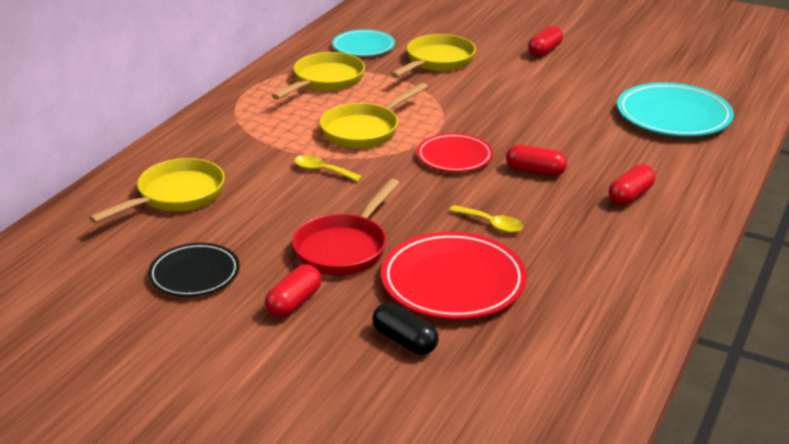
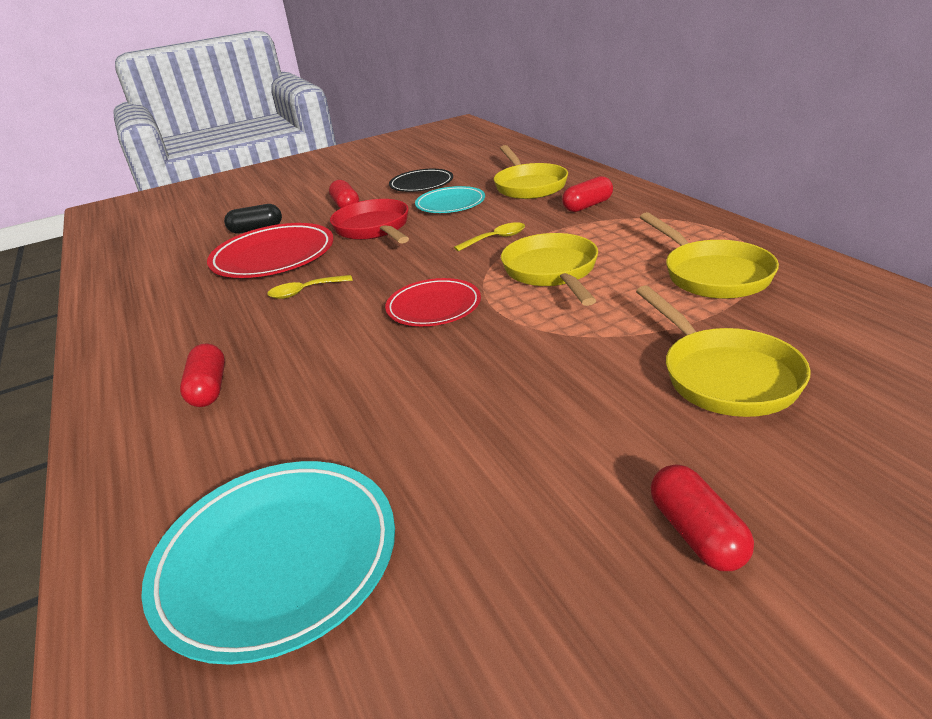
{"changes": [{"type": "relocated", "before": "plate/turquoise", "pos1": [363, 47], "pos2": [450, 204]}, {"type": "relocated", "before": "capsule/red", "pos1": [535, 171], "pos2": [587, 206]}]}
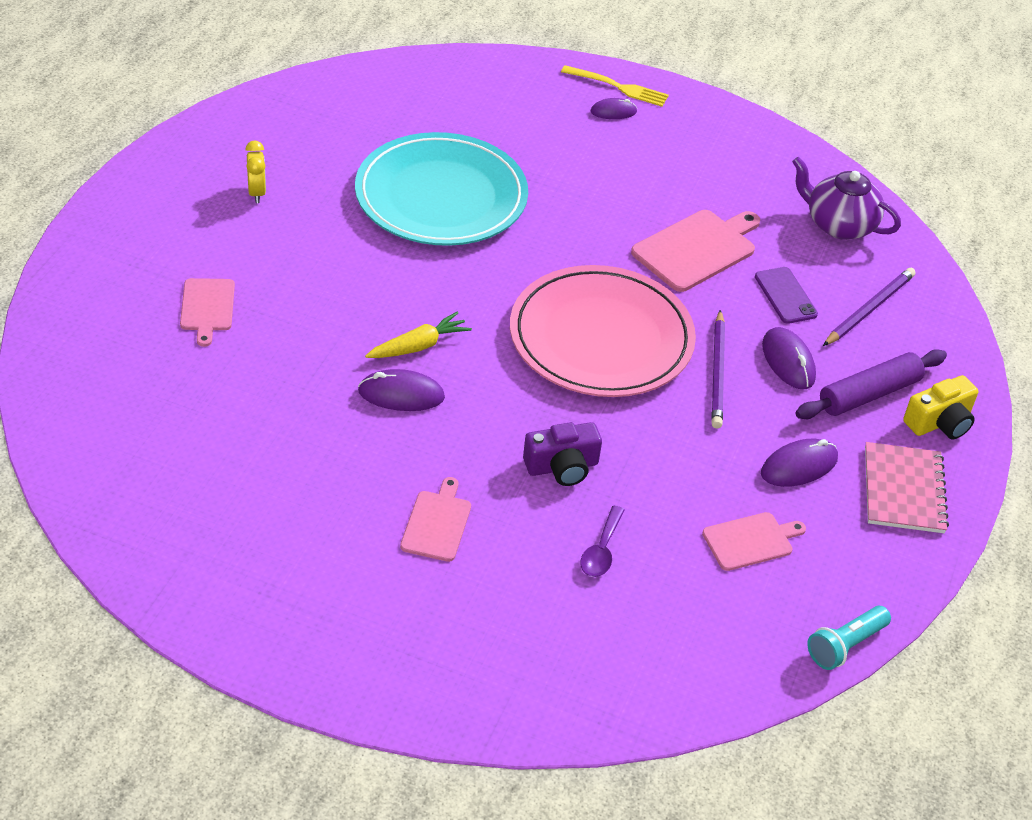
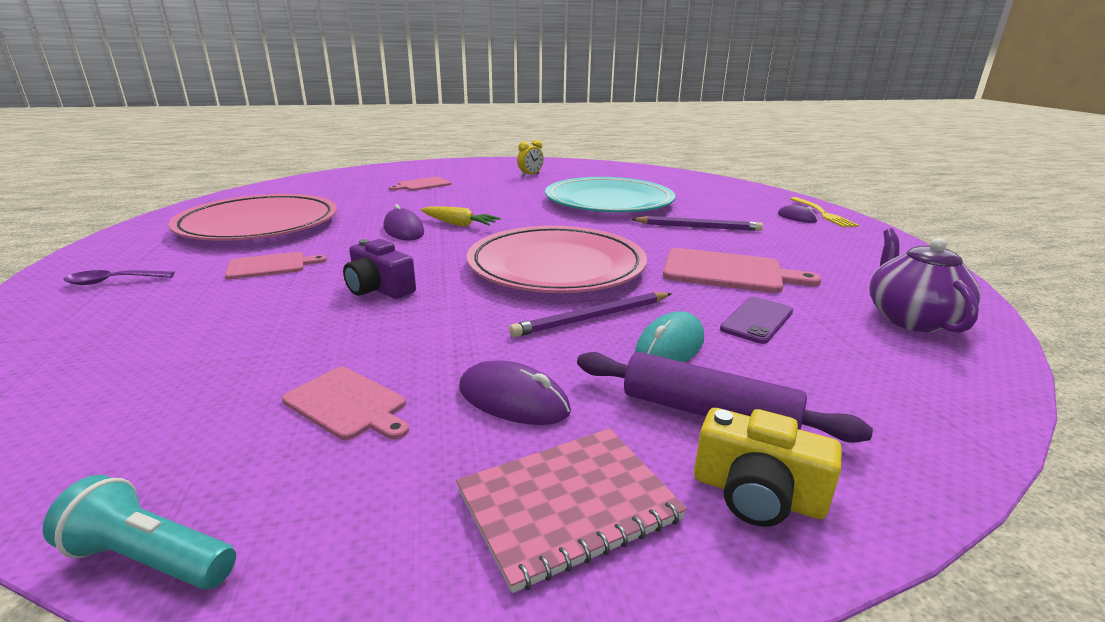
{"changes": [{"type": "appeared", "after": "plate/pink", "pos2": [259, 224]}, {"type": "relocated", "before": "spoon/purple", "pos1": [601, 550], "pos2": [113, 281]}, {"type": "relocated", "before": "pencil/purple", "pos1": [869, 309], "pos2": [697, 227]}, {"type": "colour", "before": "mouse/purple", "after": "mouse/turquoise", "pos1": [788, 361], "pos2": [669, 347]}]}
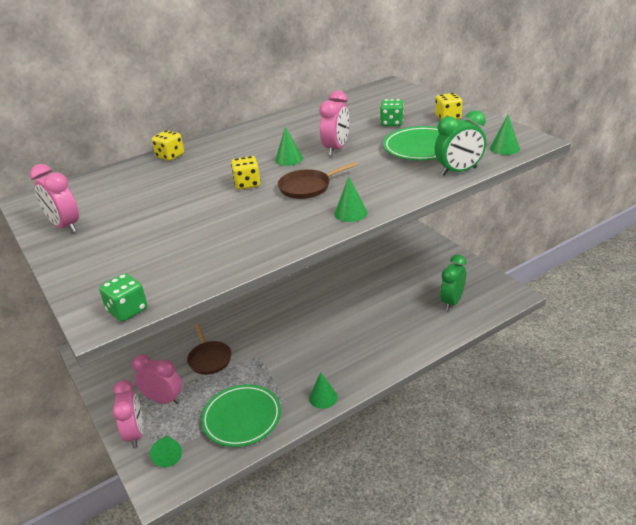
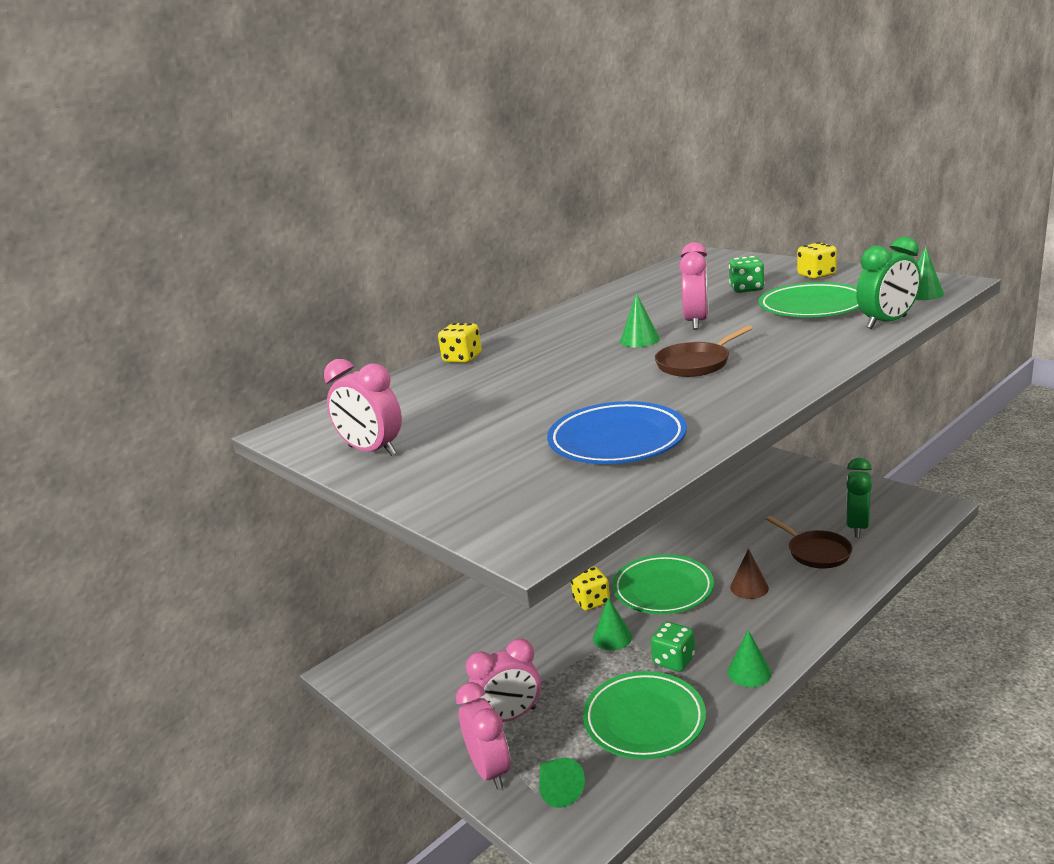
{"changes": [{"type": "appeared", "after": "plate/blue", "pos2": [617, 441]}, {"type": "appeared", "after": "plate/green", "pos2": [663, 589]}, {"type": "appeared", "after": "cone/brown", "pos2": [749, 587]}, {"type": "relocated", "before": "dice/green", "pos1": [127, 310], "pos2": [674, 660]}, {"type": "relocated", "before": "pan/brown", "pos1": [209, 359], "pos2": [816, 552]}, {"type": "relocated", "before": "dice/yellow", "pos1": [247, 184], "pos2": [591, 601]}, {"type": "relocated", "before": "cone/green", "pos1": [350, 213], "pos2": [612, 637]}, {"type": "spun", "before": "clock/pink", "pos1": [164, 400], "pos2": [509, 717], "turn": 150}]}
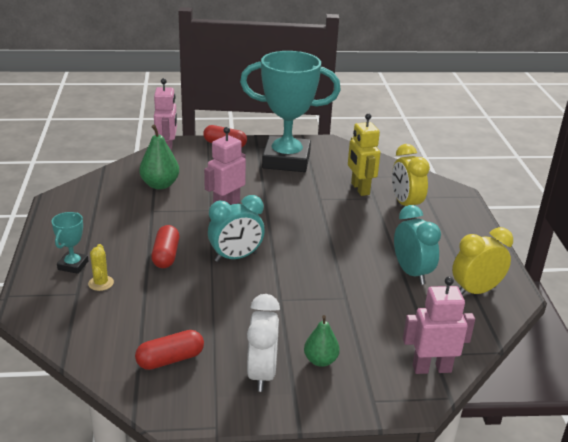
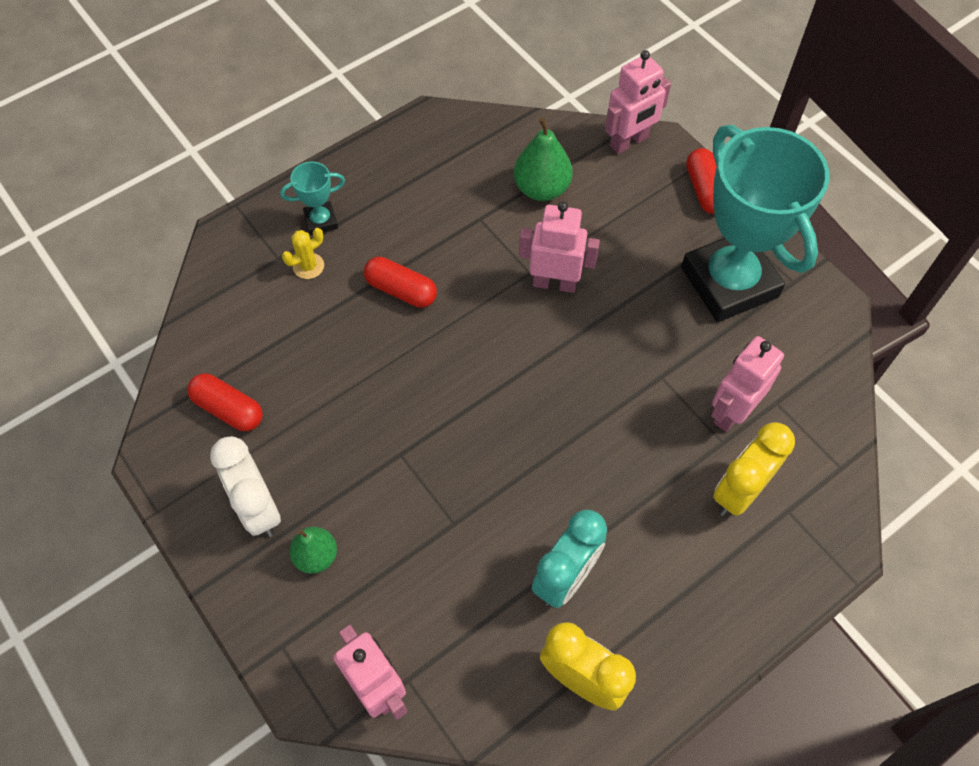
{"changes": [{"type": "missing", "before": "clock/turquoise", "pos1": [236, 257]}, {"type": "colour", "before": "robot/yellow", "after": "robot/pink", "pos1": [360, 189], "pos2": [731, 412]}, {"type": "spun", "before": "capsule/red", "pos1": [166, 255], "pos2": [401, 290], "turn": 60}, {"type": "spun", "before": "clock/white", "pos1": [262, 374], "pos2": [258, 508], "turn": 90}]}
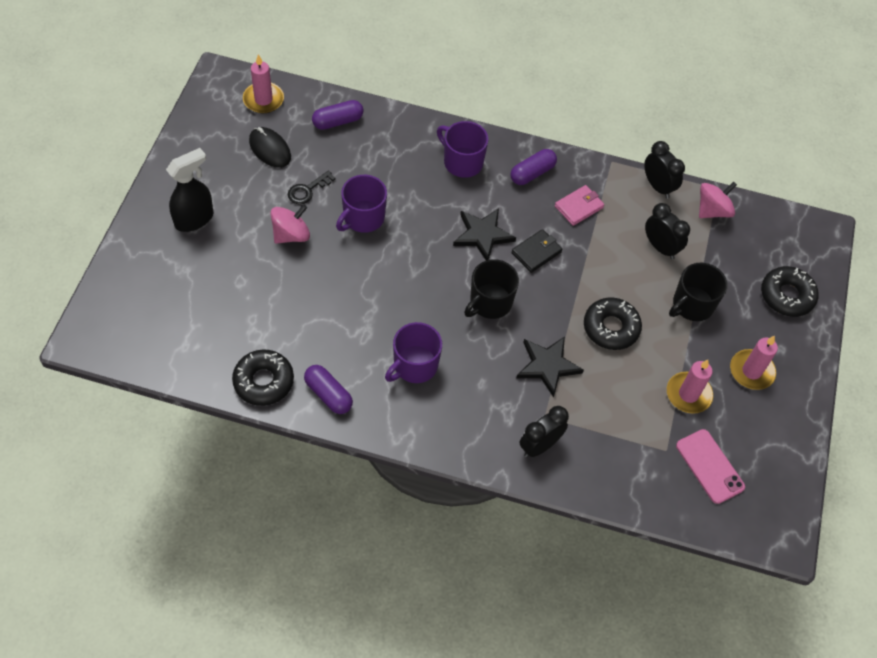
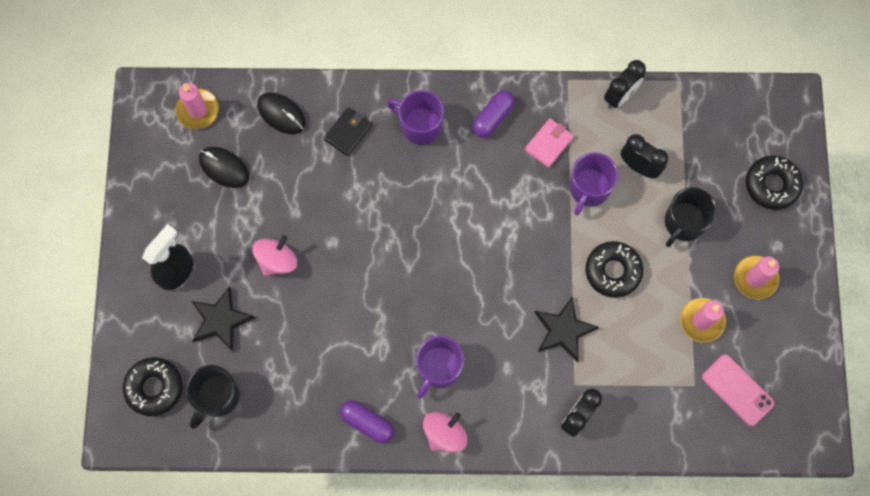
{"changes": [{"type": "missing", "before": "key/black", "pos1": [307, 190]}, {"type": "relocated", "before": "donut/black", "pos1": [263, 381], "pos2": [154, 388]}, {"type": "relocated", "before": "mug/purple", "pos1": [363, 218], "pos2": [589, 188]}, {"type": "relocated", "before": "star/black", "pos1": [482, 235], "pos2": [220, 320]}, {"type": "relocated", "before": "mug/black", "pos1": [490, 302], "pos2": [217, 396]}, {"type": "relocated", "before": "wallet/black", "pos1": [536, 252], "pos2": [348, 132]}, {"type": "relocated", "before": "spinning top/pink", "pos1": [712, 210], "pos2": [444, 434]}, {"type": "exchanged", "before": "capsule/purple", "after": "mouse/black", "pos1": [338, 121], "pos2": [281, 114]}, {"type": "spun", "before": "clock/black", "pos1": [657, 186], "pos2": [620, 96], "turn": 90}]}
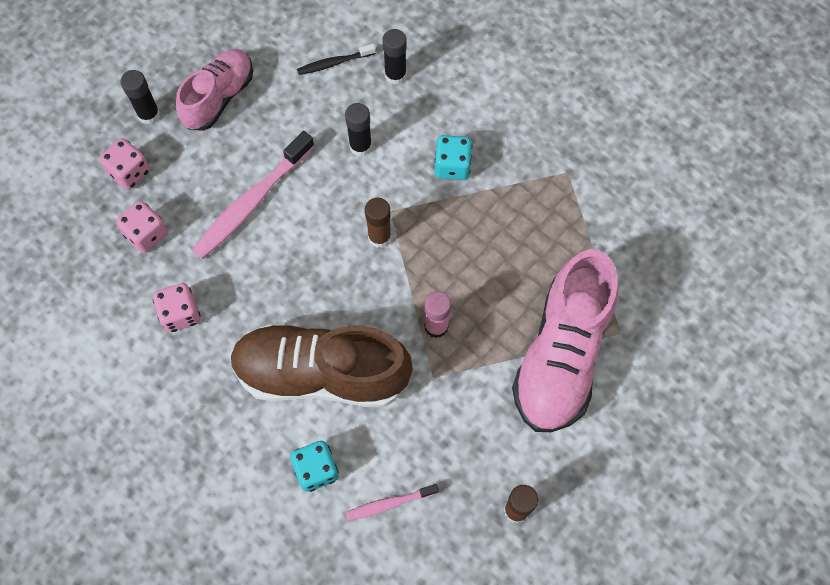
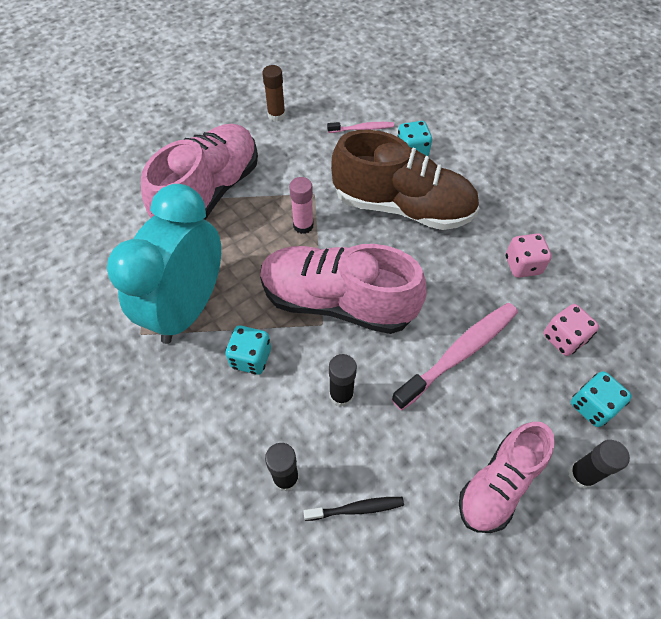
{"changes": [{"type": "appeared", "after": "clock/turquoise", "pos2": [188, 308]}, {"type": "exchanged", "before": "glue stick/brown", "after": "shoe/pink", "pos1": [379, 237], "pos2": [337, 302]}, {"type": "colour", "before": "dice/pink", "after": "dice/turquoise", "pos1": [130, 172], "pos2": [592, 406]}]}
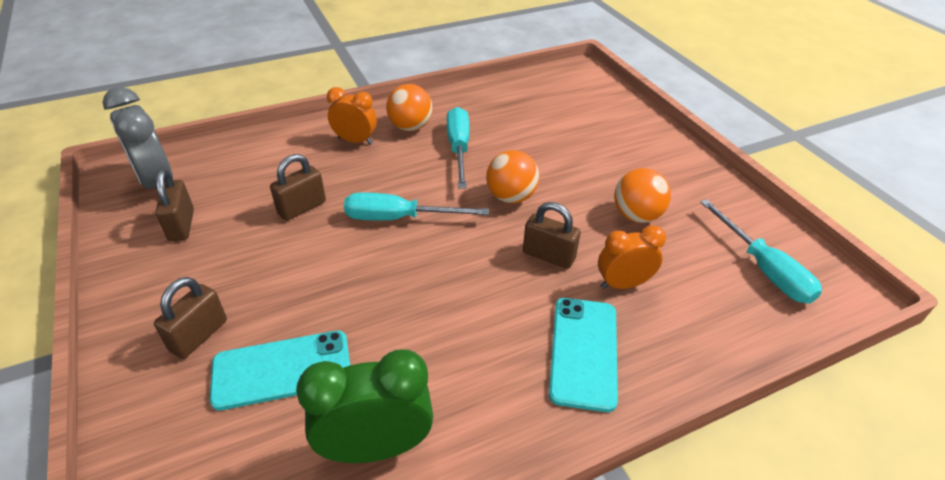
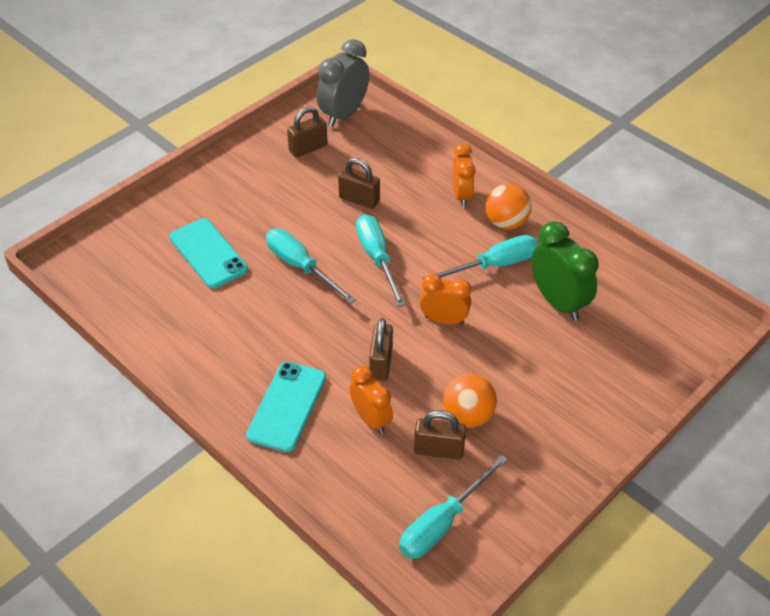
{"changes": [{"type": "appeared", "after": "screwdriver/turquoise", "pos2": [301, 267]}, {"type": "relocated", "before": "padlock/brown", "pos1": [199, 336], "pos2": [439, 450]}, {"type": "relocated", "before": "clock/green", "pos1": [376, 447], "pos2": [558, 302]}, {"type": "exchanged", "before": "ball/orange", "after": "clock/orange", "pos1": [511, 197], "pos2": [444, 320]}, {"type": "spun", "before": "phone/turquoise", "pos1": [584, 352], "pos2": [287, 406], "turn": -60}]}
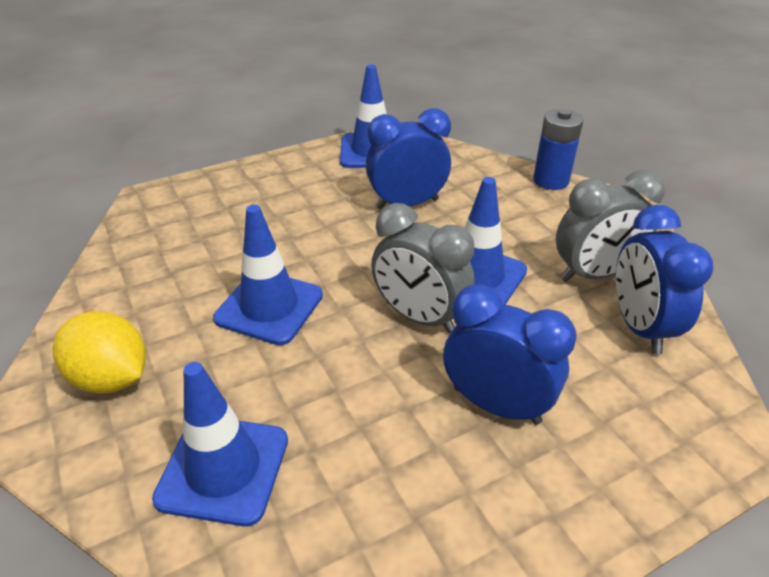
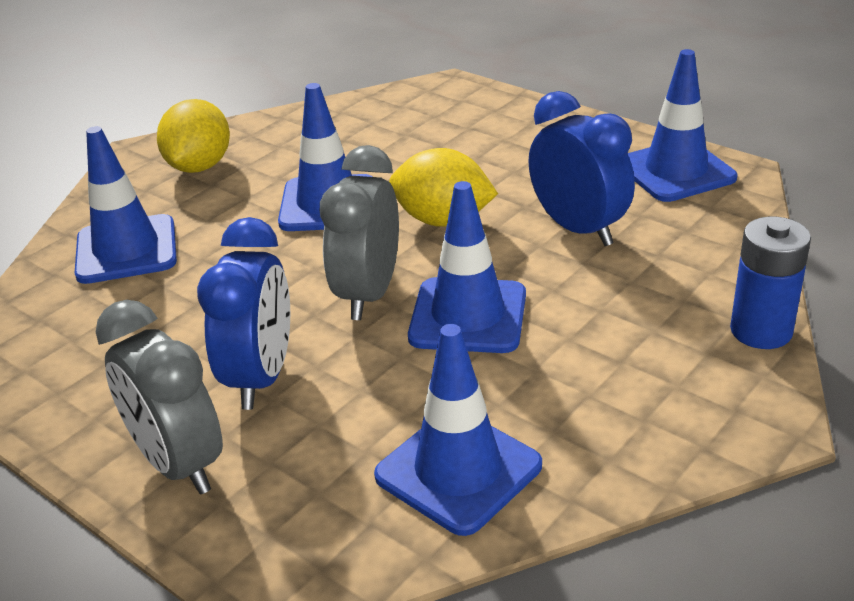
{"changes": [{"type": "appeared", "after": "lemon/yellow", "pos2": [443, 220]}, {"type": "relocated", "before": "clock/grey", "pos1": [594, 274], "pos2": [178, 464]}, {"type": "exchanged", "before": "clock/blue", "after": "traffic cone/blue", "pos1": [639, 327], "pos2": [458, 471]}]}
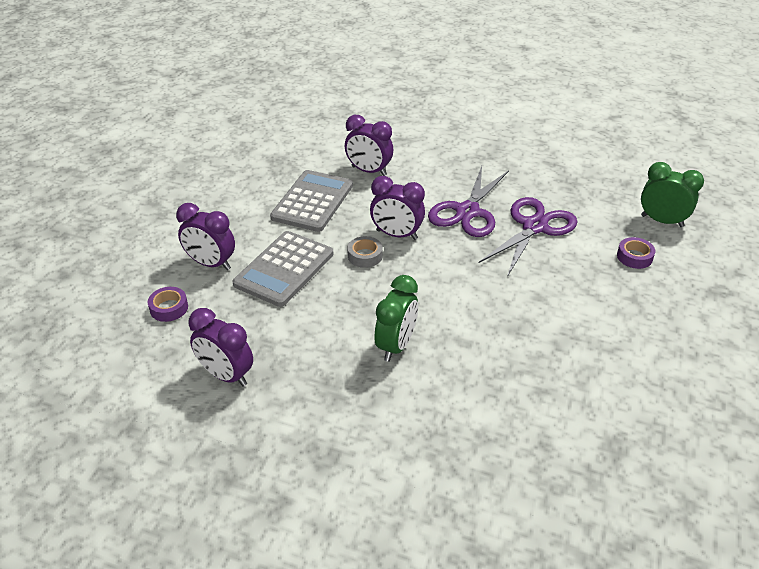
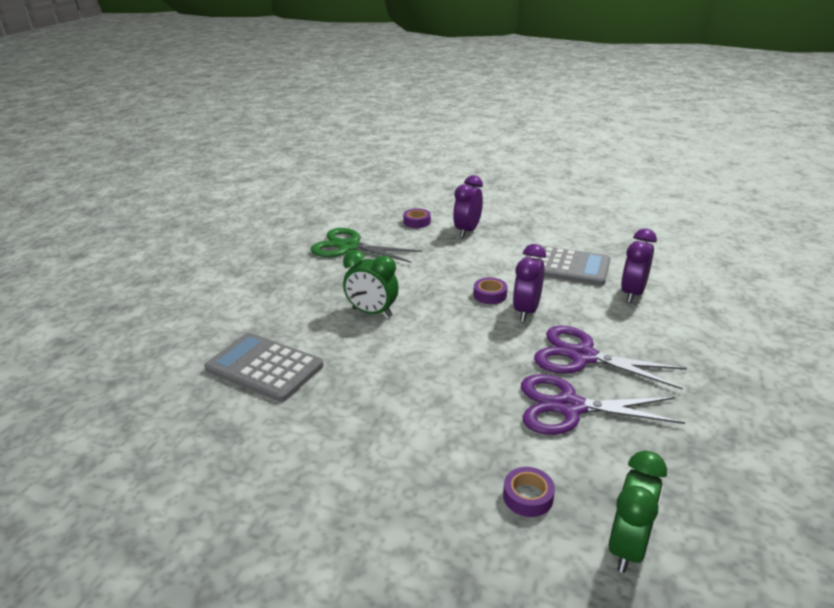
{"changes": [{"type": "relocated", "before": "calculator/grey", "pos1": [284, 269], "pos2": [264, 367]}, {"type": "exchanged", "before": "clock/purple", "after": "scissors/green", "pos1": [226, 375], "pos2": [349, 247]}, {"type": "colour", "before": "tape/grey", "after": "tape/purple", "pos1": [365, 256], "pos2": [490, 295]}, {"type": "spun", "before": "scissors/purple", "pos1": [534, 227], "pos2": [569, 407], "turn": 150}]}
